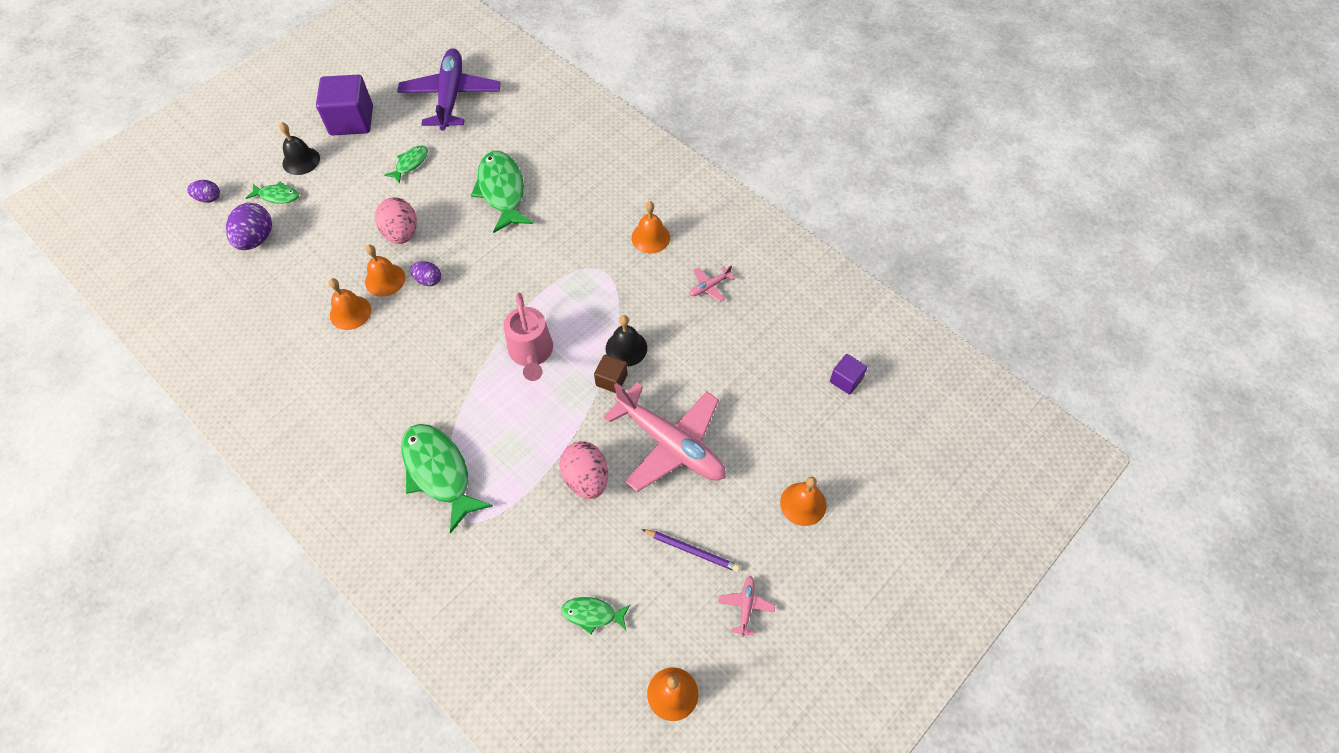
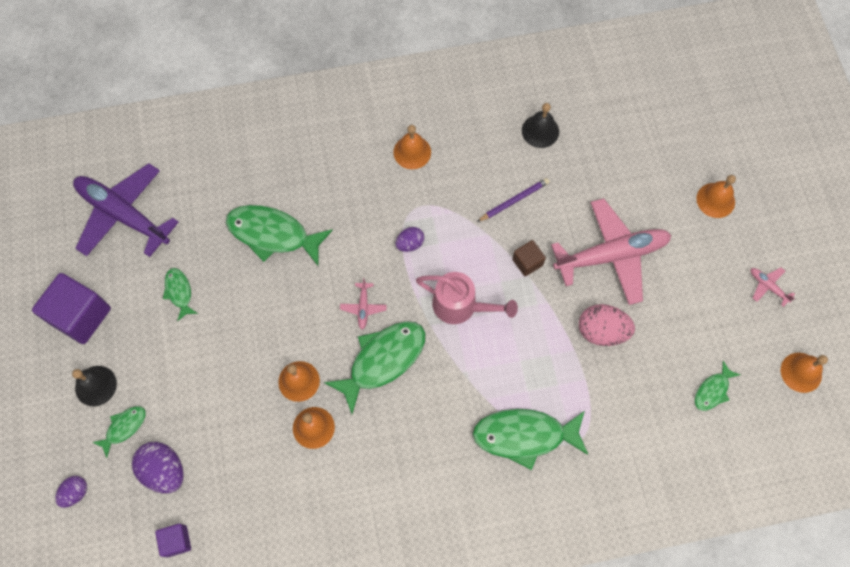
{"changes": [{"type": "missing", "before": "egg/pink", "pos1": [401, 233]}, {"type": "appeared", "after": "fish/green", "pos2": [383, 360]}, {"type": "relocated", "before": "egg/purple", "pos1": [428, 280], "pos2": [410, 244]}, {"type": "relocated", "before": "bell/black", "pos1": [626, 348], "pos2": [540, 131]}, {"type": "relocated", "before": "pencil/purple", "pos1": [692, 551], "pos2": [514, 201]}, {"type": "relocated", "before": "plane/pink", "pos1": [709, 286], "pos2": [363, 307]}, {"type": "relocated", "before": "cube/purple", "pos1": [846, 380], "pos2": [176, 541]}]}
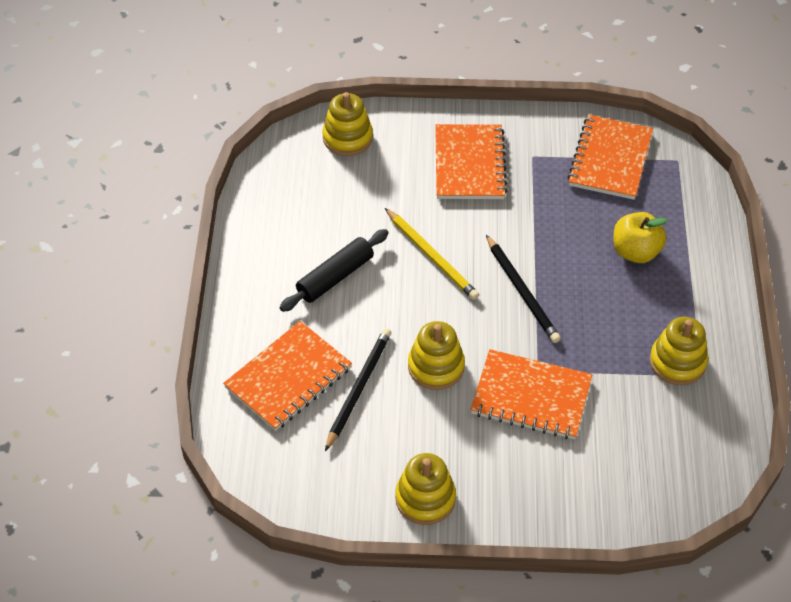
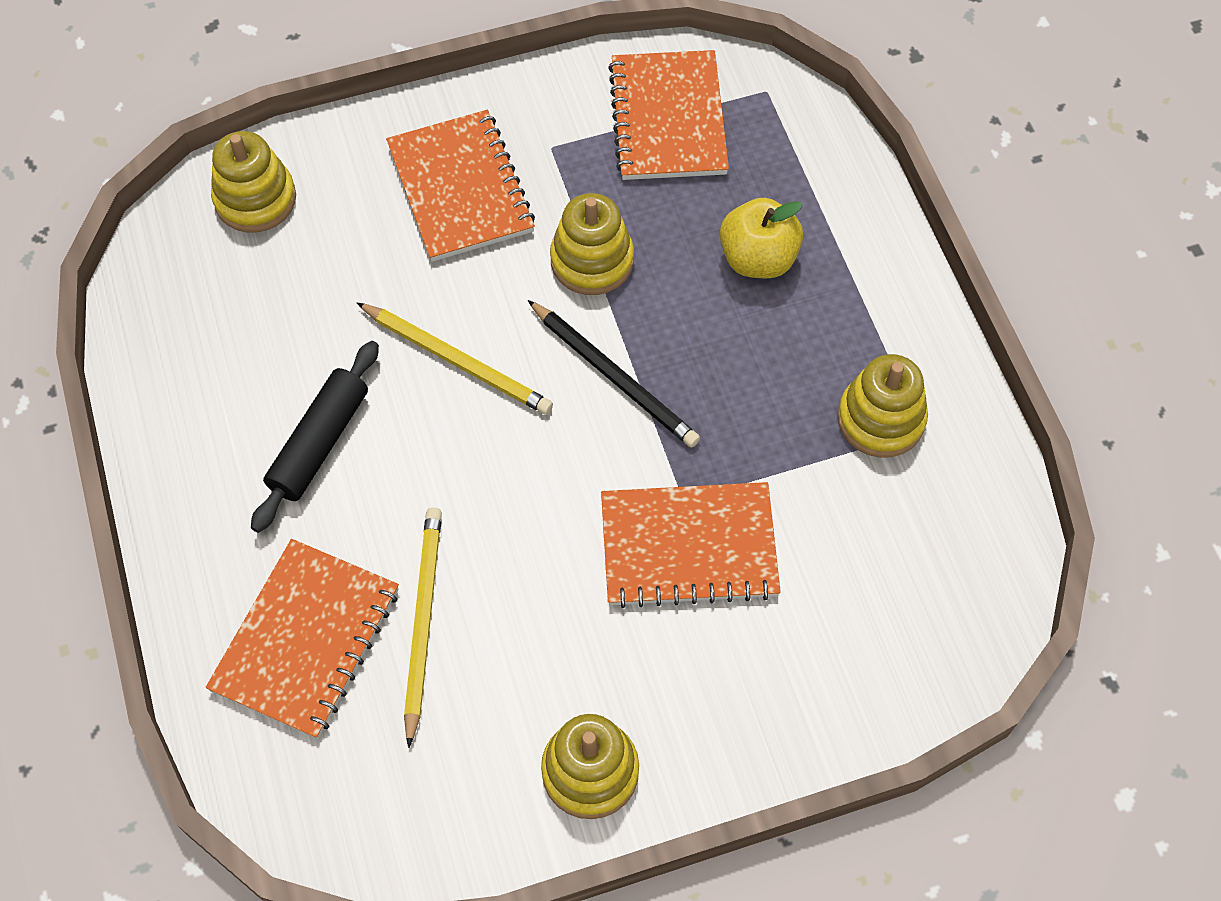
{"changes": [{"type": "relocated", "before": "stacking toy/yellow", "pos1": [436, 366], "pos2": [592, 260]}, {"type": "colour", "before": "pencil/black", "after": "pencil/yellow", "pos1": [358, 389], "pos2": [422, 622]}]}
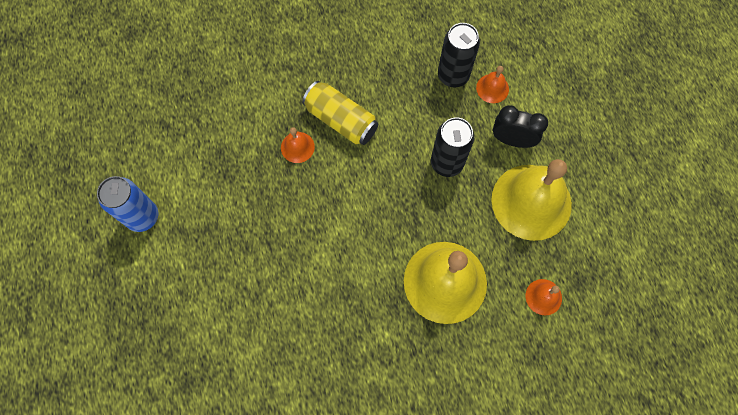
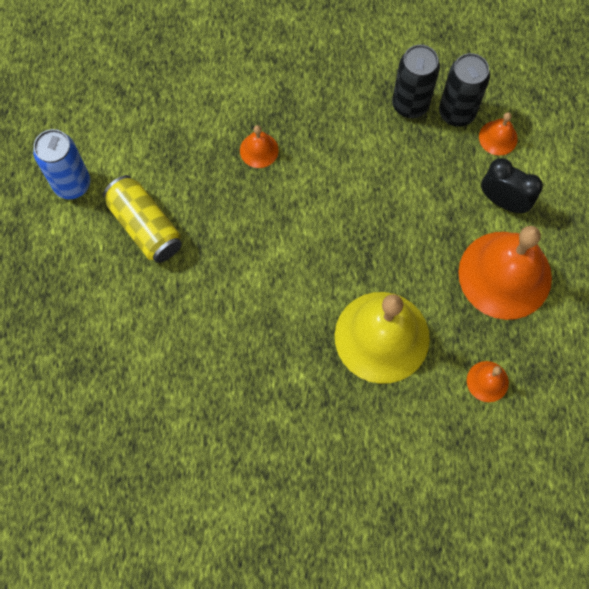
{"changes": [{"type": "relocated", "before": "can/yellow", "pos1": [341, 120], "pos2": [145, 226]}, {"type": "relocated", "before": "can/black", "pos1": [447, 163], "pos2": [410, 104]}, {"type": "colour", "before": "bell/yellow", "after": "bell/orange", "pos1": [531, 201], "pos2": [505, 275]}]}
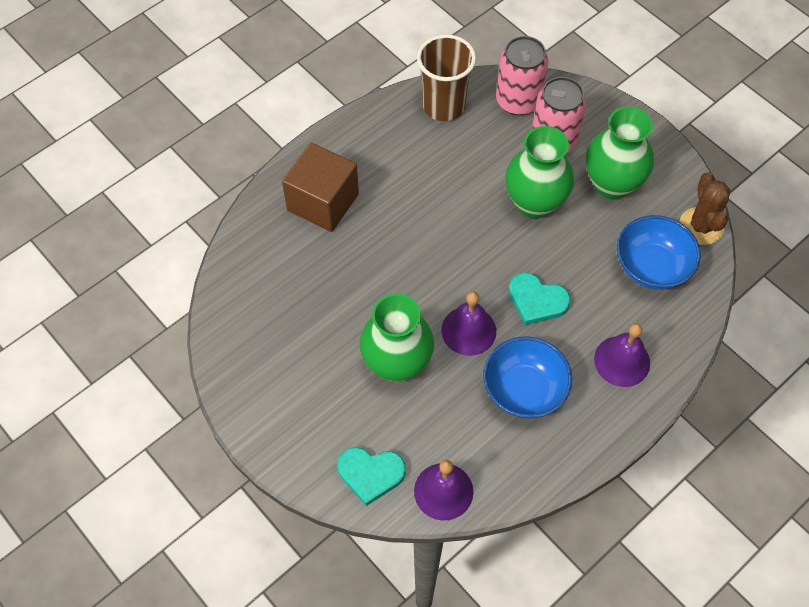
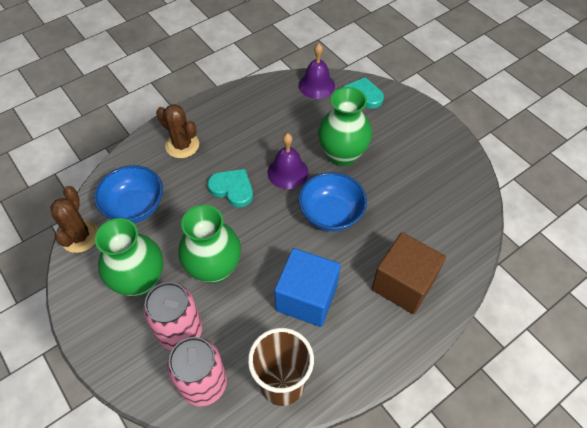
{"changes": [{"type": "appeared", "after": "cube/blue", "pos2": [306, 298]}, {"type": "relocated", "before": "bowl/blue", "pos1": [524, 390], "pos2": [331, 214]}, {"type": "exchanged", "before": "bell/purple", "after": "cactus/brown", "pos1": [622, 361], "pos2": [182, 145]}]}
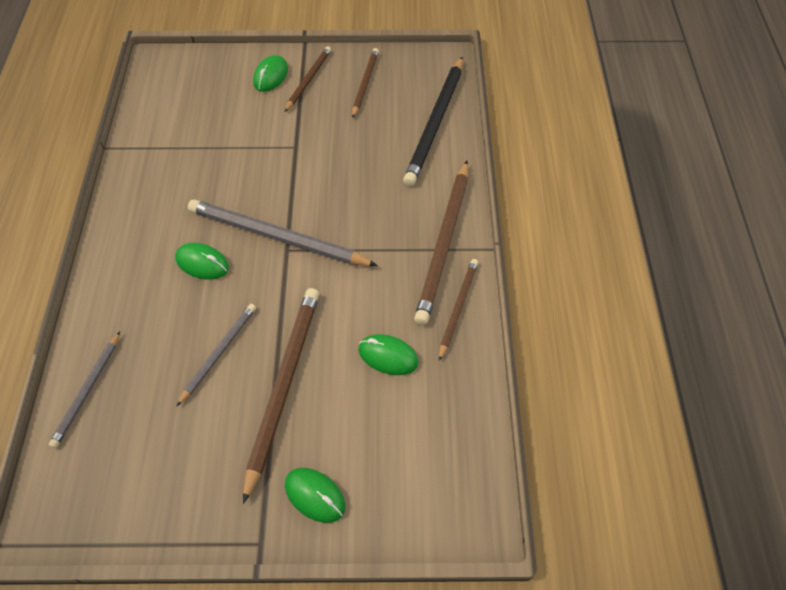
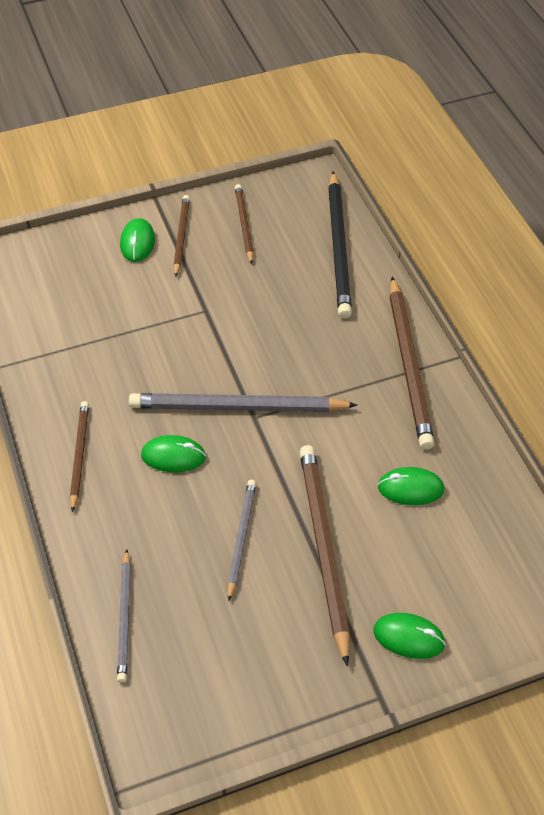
{"changes": [{"type": "relocated", "before": "pencil/brown", "pos1": [458, 308], "pos2": [79, 455]}]}
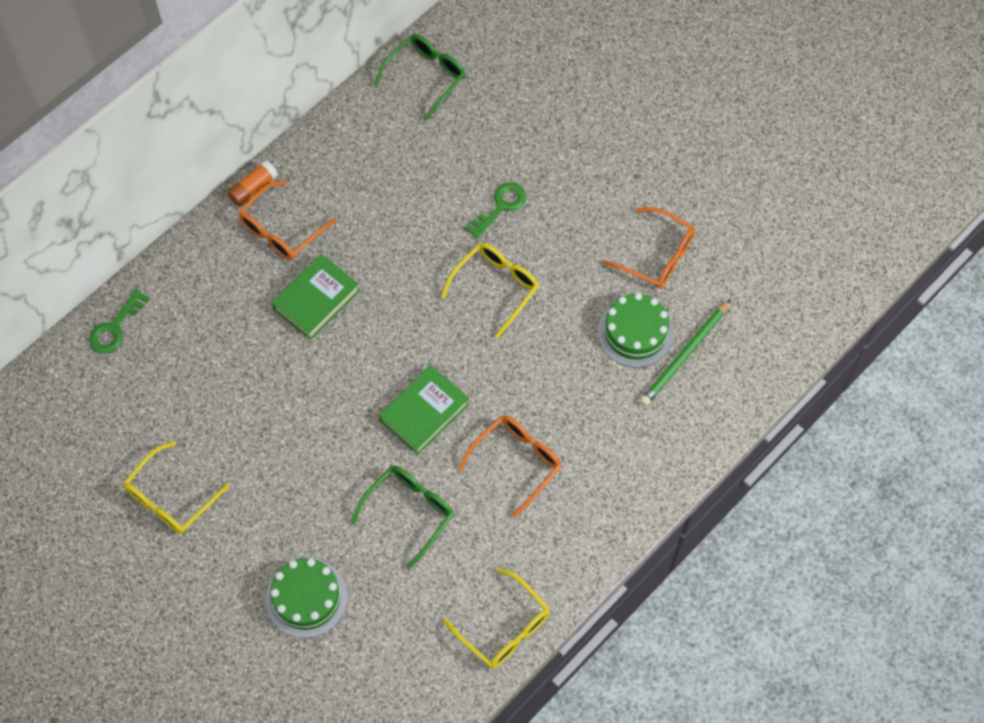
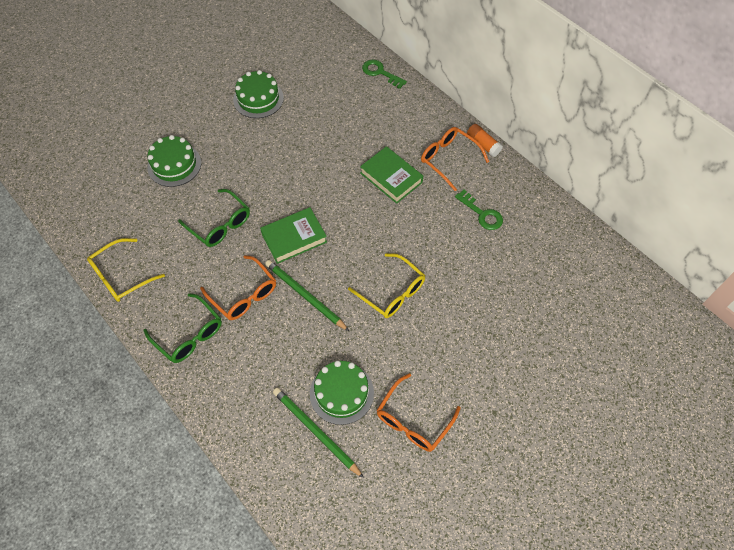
{"changes": [{"type": "appeared", "after": "pencil/green", "pos2": [305, 296]}, {"type": "relocated", "before": "glasses/green", "pos1": [426, 77], "pos2": [189, 335]}, {"type": "relocated", "before": "key/green", "pos1": [500, 207], "pos2": [482, 214]}, {"type": "exchanged", "before": "glasses/yellow", "after": "cake/green", "pos1": [171, 497], "pos2": [258, 99]}, {"type": "spun", "before": "book/green", "pos1": [424, 412], "pos2": [294, 238], "turn": -75}]}
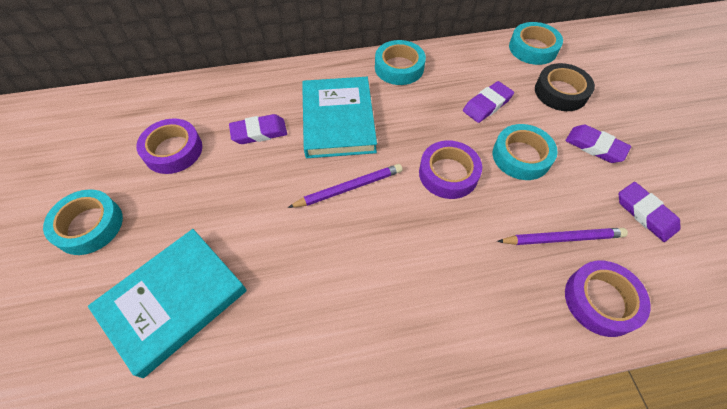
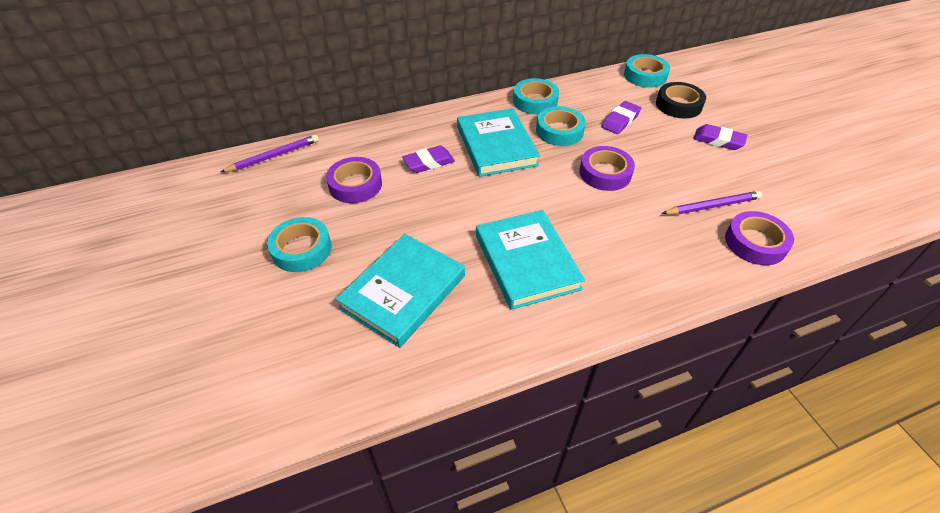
{"changes": [{"type": "missing", "before": "eraser/purple", "pos1": [645, 214]}, {"type": "appeared", "after": "book/turquoise", "pos2": [526, 262]}, {"type": "relocated", "before": "pencil/purple", "pos1": [349, 188], "pos2": [274, 156]}, {"type": "relocated", "before": "tape/turquoise", "pos1": [521, 156], "pos2": [559, 131]}]}
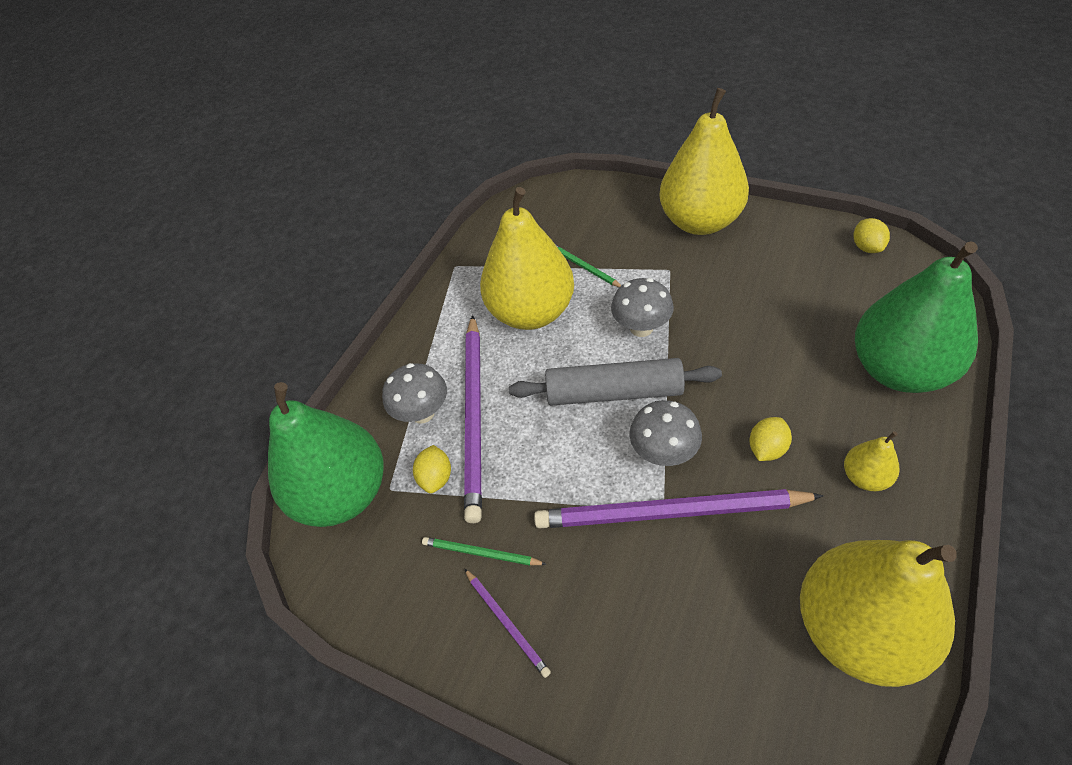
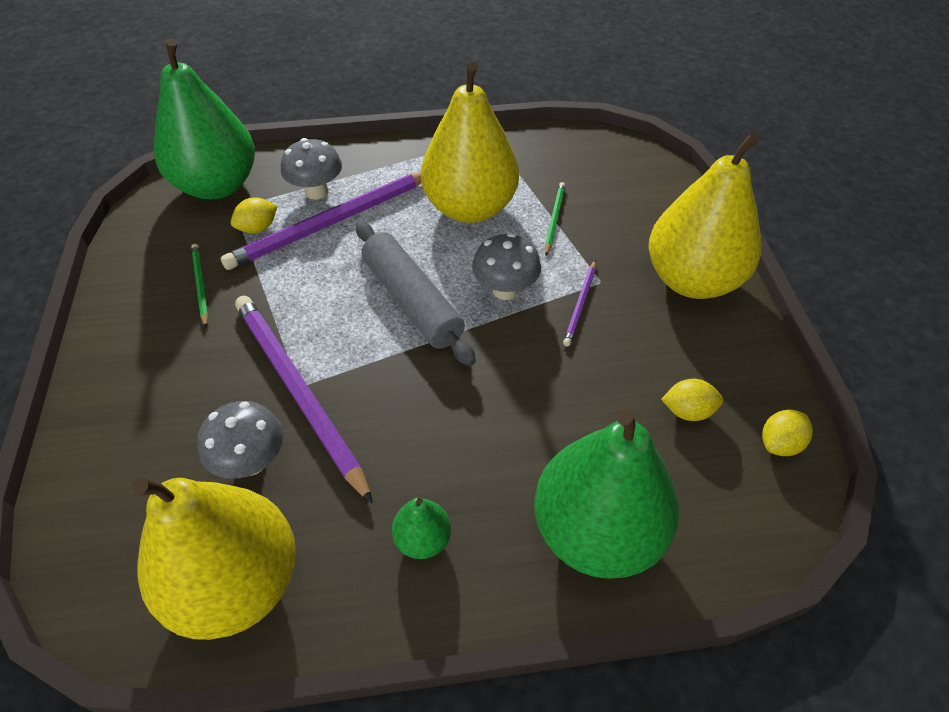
{"changes": [{"type": "relocated", "before": "pencil/purple", "pos1": [506, 623], "pos2": [580, 305]}, {"type": "relocated", "before": "mushroom/grey", "pos1": [663, 453], "pos2": [251, 462]}, {"type": "relocated", "before": "lemon/yellow", "pos1": [767, 449], "pos2": [687, 411]}, {"type": "colour", "before": "pear/yellow", "after": "pear/green", "pos1": [865, 477], "pos2": [422, 539]}]}
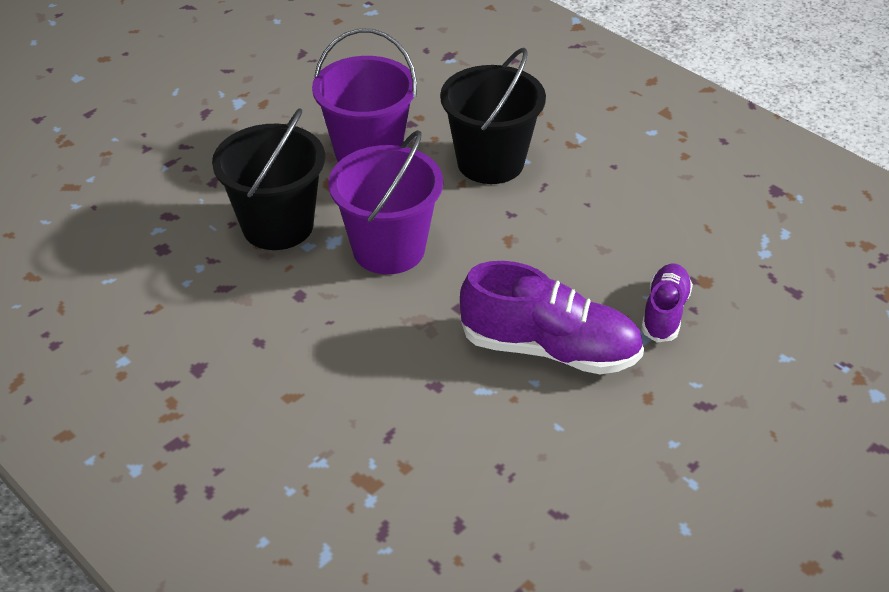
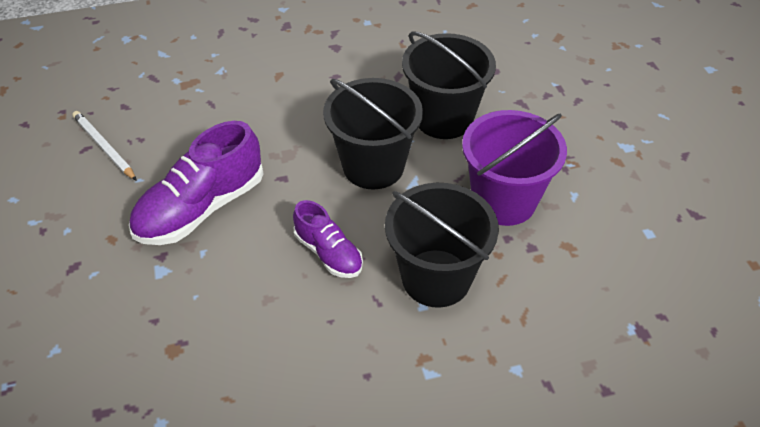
{"changes": [{"type": "appeared", "after": "pencil/white", "pos2": [104, 147]}, {"type": "relocated", "before": "shoe/purple", "pos1": [664, 312], "pos2": [328, 253]}, {"type": "colour", "before": "bucket/purple", "after": "bucket/black", "pos1": [389, 249], "pos2": [373, 166]}]}
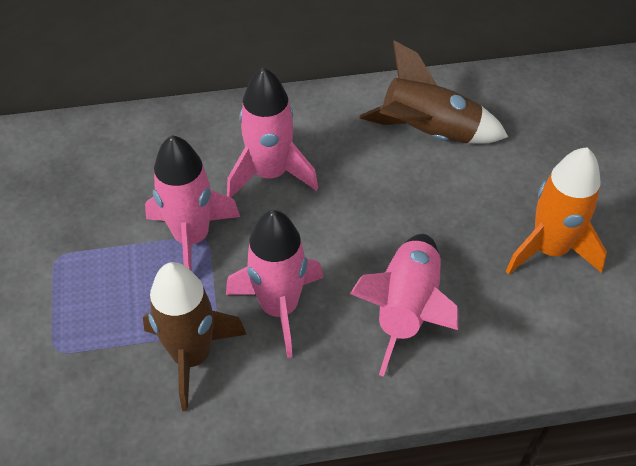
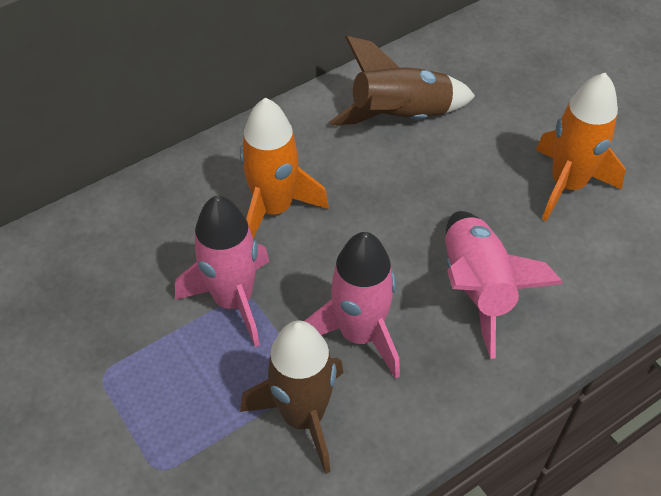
{"changes": [{"type": "colour", "before": "rocket/pink", "after": "rocket/orange", "pos1": [270, 173], "pos2": [274, 208]}]}
